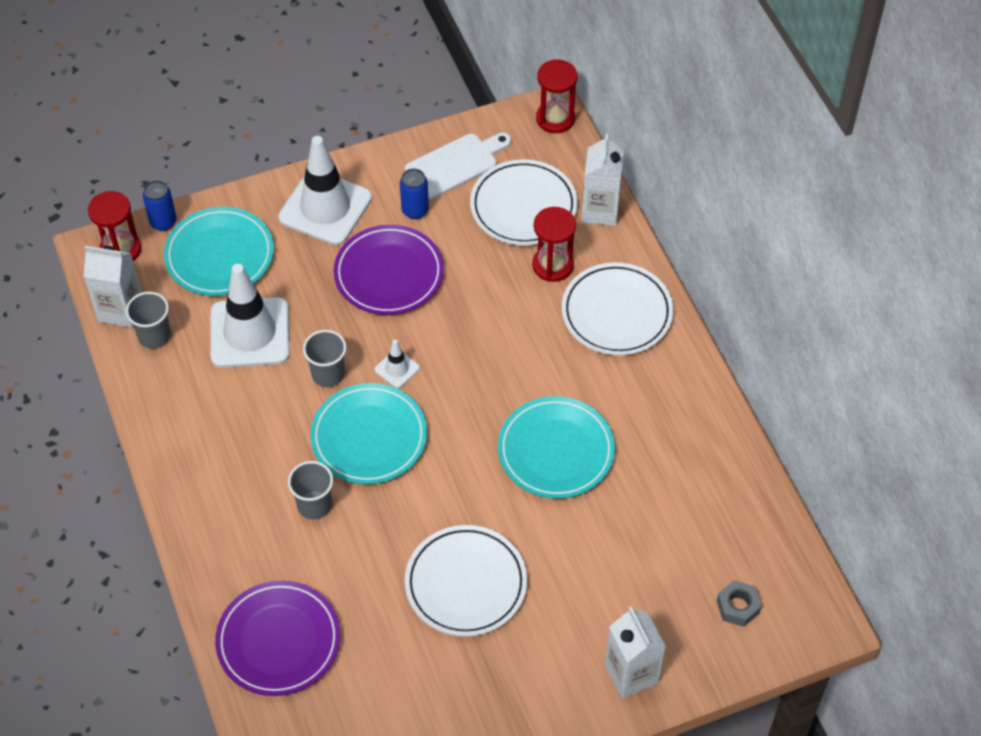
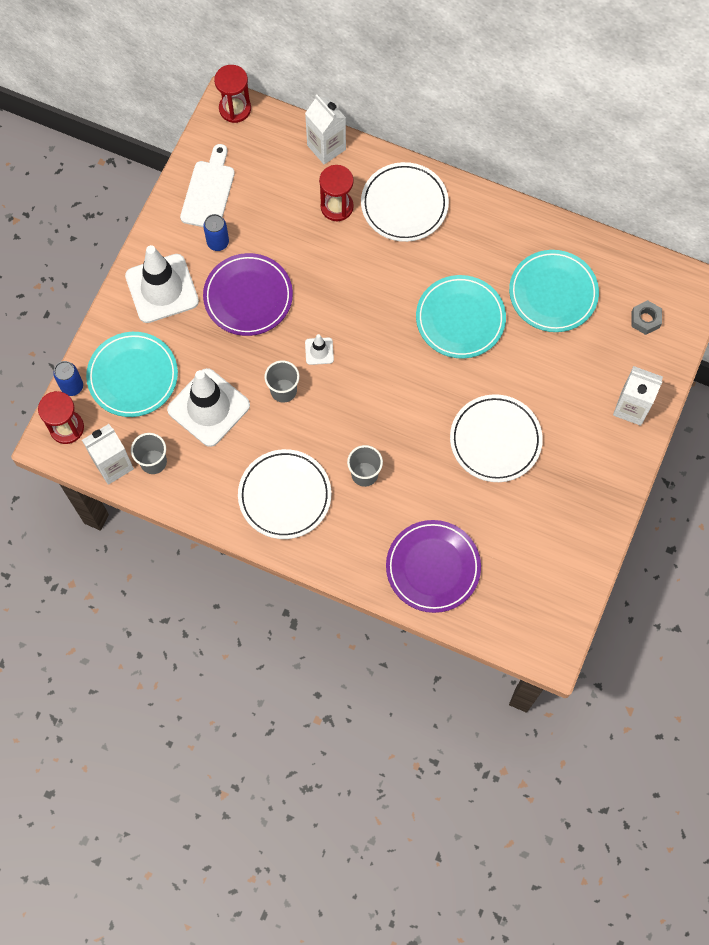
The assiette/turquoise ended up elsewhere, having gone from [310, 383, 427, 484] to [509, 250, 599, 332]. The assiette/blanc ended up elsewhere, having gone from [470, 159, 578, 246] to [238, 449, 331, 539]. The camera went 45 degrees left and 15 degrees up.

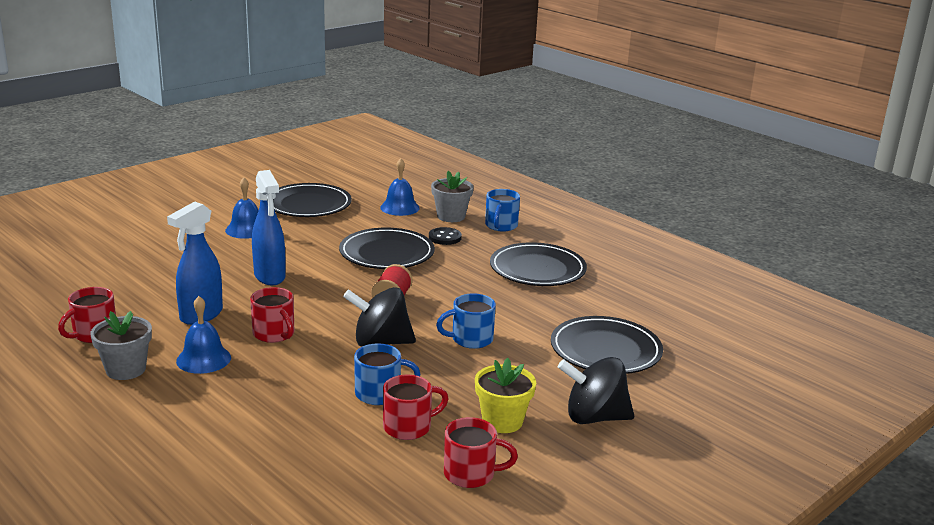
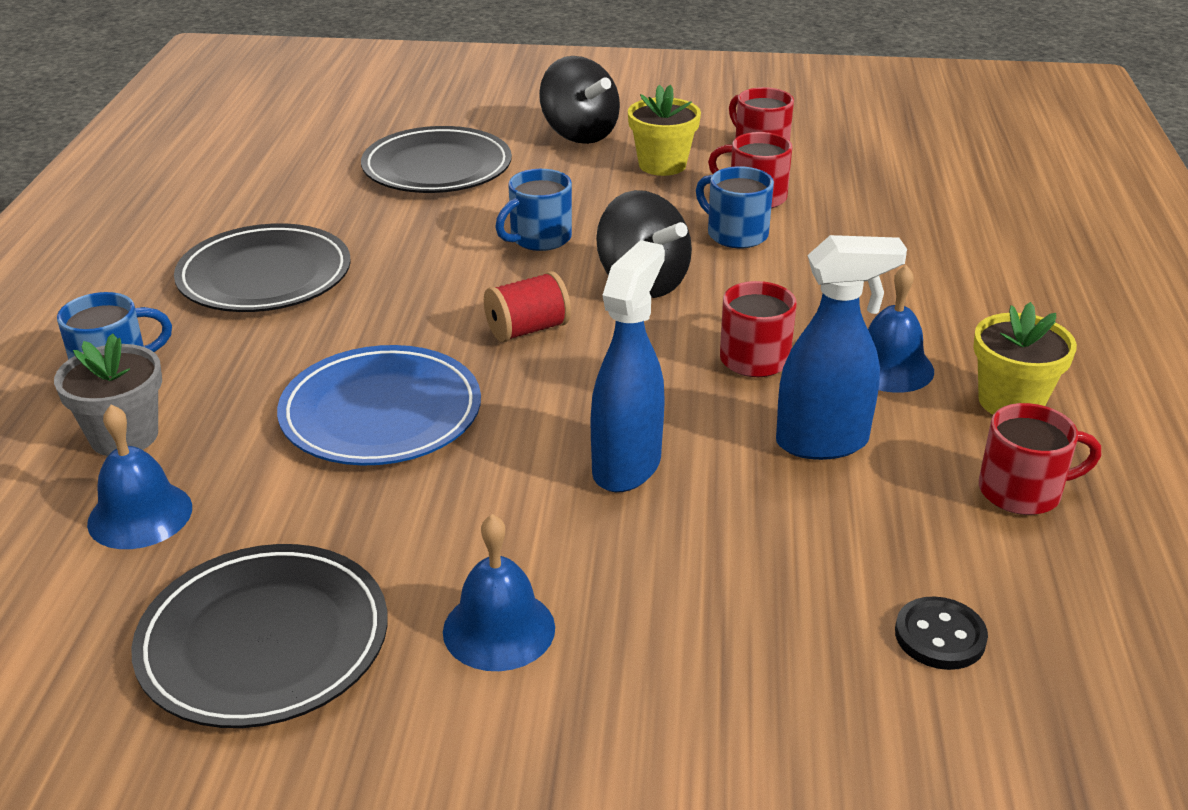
The bouton/noir ended up elsewhere, having gone from [429, 227, 462, 245] to [895, 596, 988, 670]. What was the pot de fleurs/gris at [90, 311, 152, 380] turned into the pot de fleurs/jaune at [973, 302, 1077, 415]. What was the assiette/noir at [339, 228, 435, 269] turned into the assiette/bleu at [277, 345, 481, 466]. The tasse/bleu at [436, 293, 496, 349] ended up facing another way, 105 degrees clockwise from before. The camera went 130 degrees left and 10 degrees up.

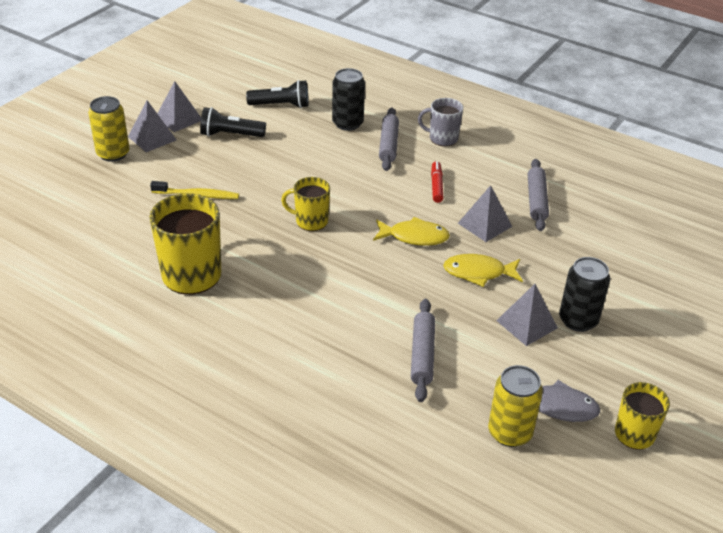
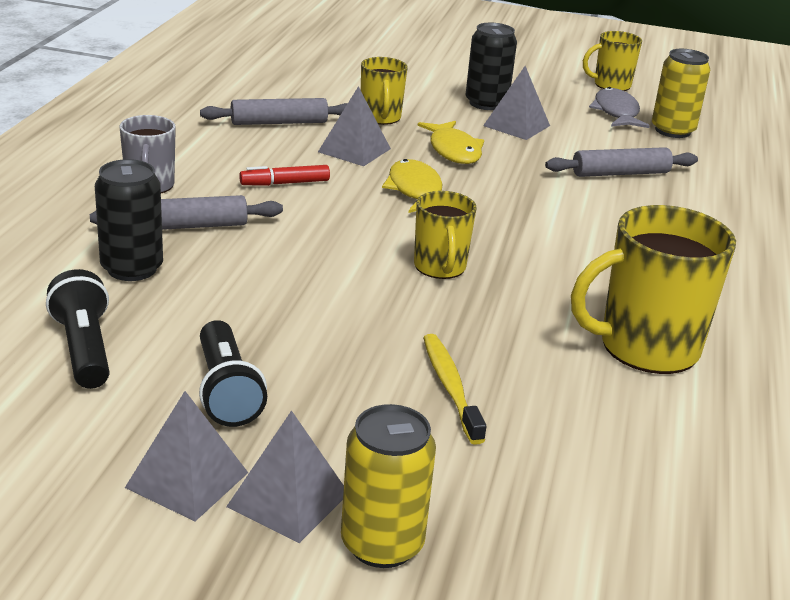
The second view gained the tasse/jaune at [361, 57, 407, 125]. The camera went 110 degrees left and 10 degrees down.

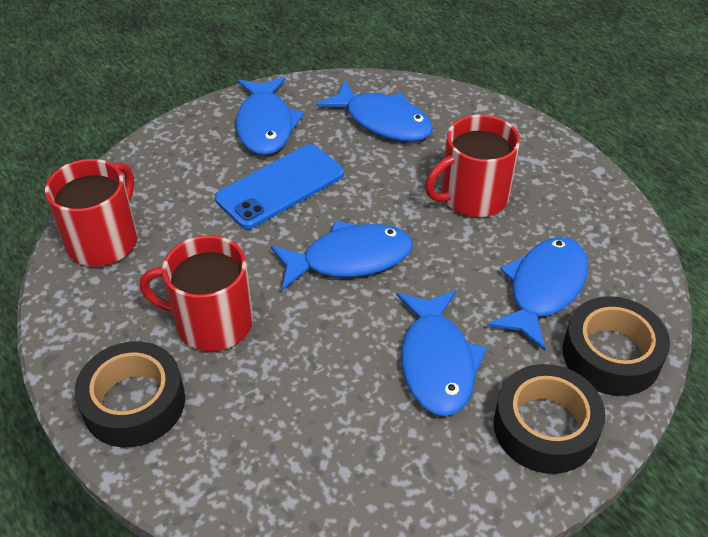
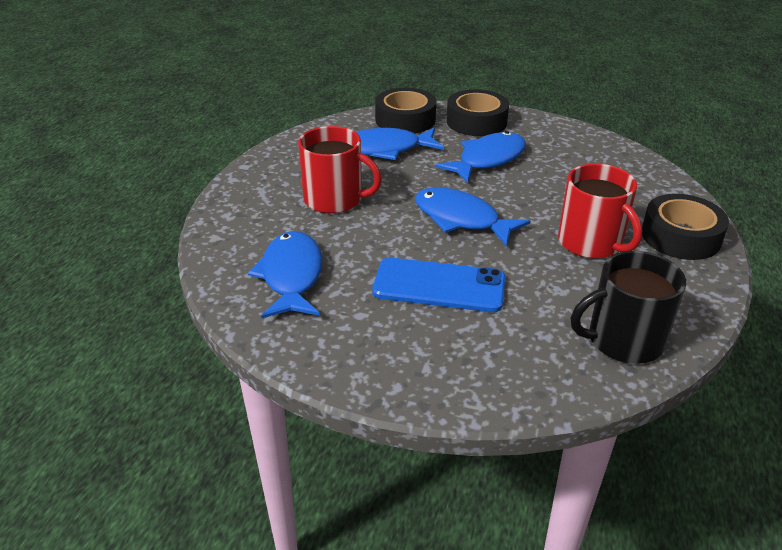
The second view lost the poisson/bleu at [236, 77, 304, 155]. What was the tasse/rouge at [45, 159, 137, 266] turned into the tasse/noir at [571, 251, 686, 364]. The camera went 130 degrees left and 10 degrees down.

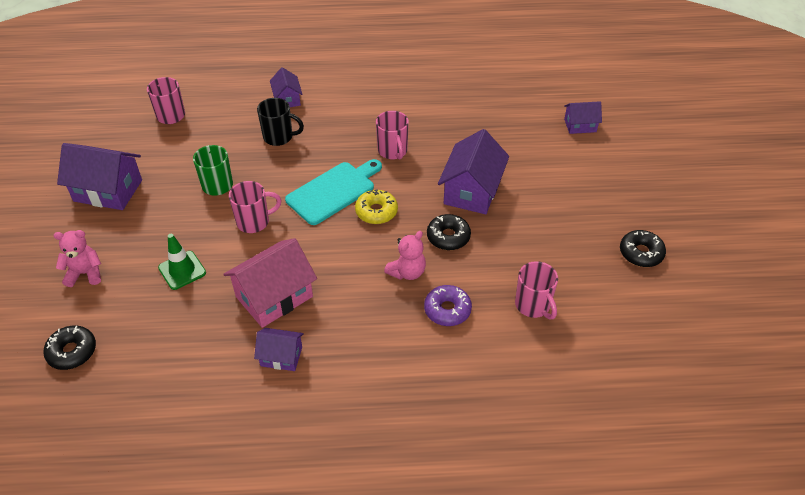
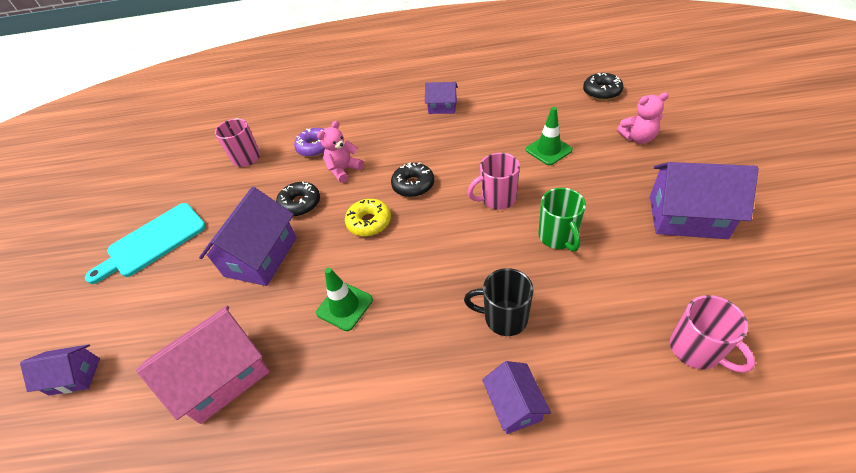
The maison/rose ended up elsewhere, having gone from [223, 238, 317, 328] to [136, 306, 270, 424]. The planche à découper/turquoise ended up elsewhere, having gone from [285, 159, 382, 225] to [85, 203, 206, 284]. The beignet/noir ended up elsewhere, having gone from [620, 230, 666, 267] to [391, 163, 434, 197]. Where the tasse/rose stood at [376, 111, 409, 159], the cône de chantier/vert came to stand at [316, 268, 373, 331]. The camera went 175 degrees left and 0 degrees up.

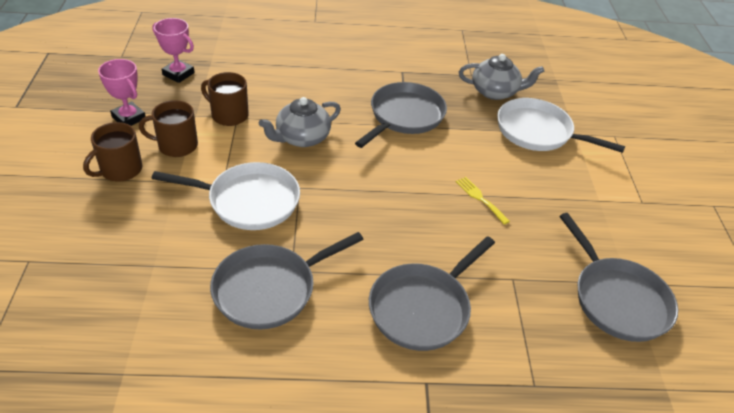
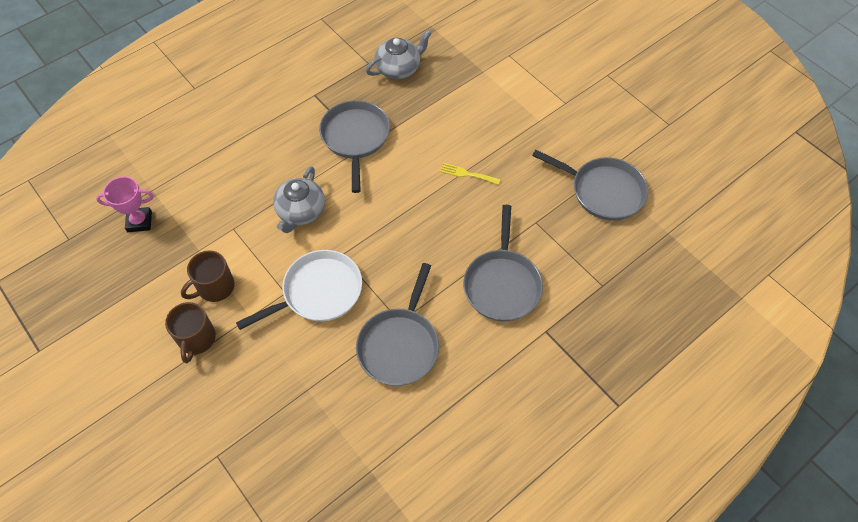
The second view lost the trophée/rose at [98, 59, 146, 126]. The second view lost the tasse/marron at [201, 72, 249, 126]. The second view lost the poêle/blanc at [497, 98, 625, 153]. The camera went 35 degrees left and 15 degrees up.

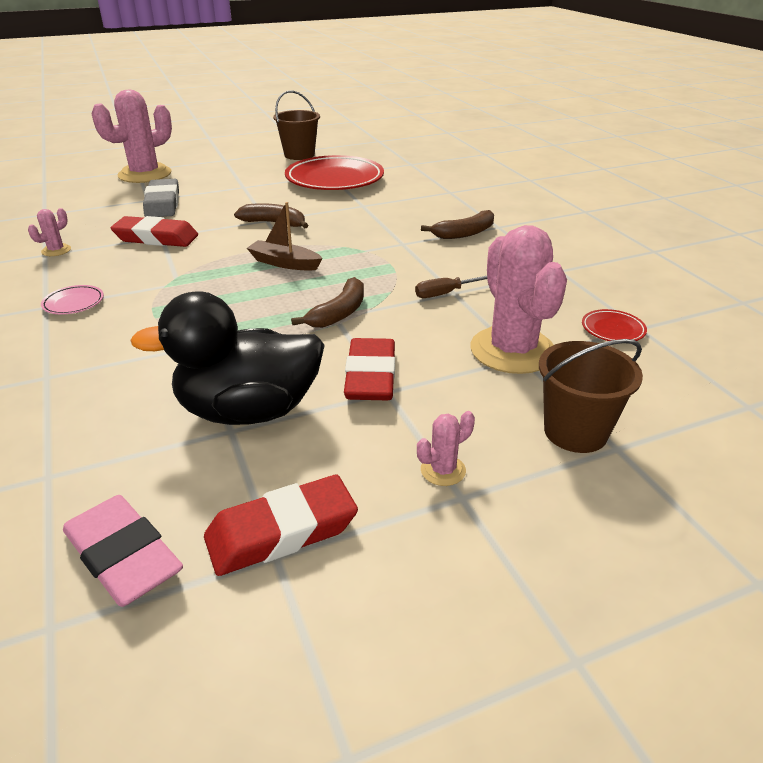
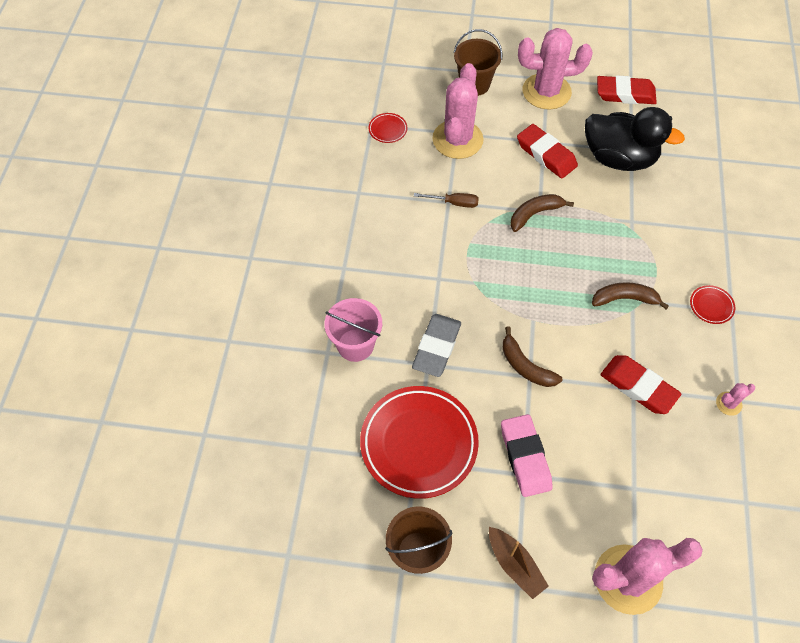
The second view gained the seau/rose at [324, 298, 382, 362]. The gomme/rose ended up elsewhere, having gone from [63, 495, 183, 607] to [501, 414, 553, 497]. The gomme/gris ended up elsewhere, having gone from [143, 179, 179, 217] to [412, 314, 461, 377]. The bateau/marron ended up elsewhere, having gone from [247, 202, 323, 271] to [489, 527, 549, 599]. The banane/marron ended up elsewhere, having gone from [421, 210, 494, 239] to [592, 282, 669, 309]. What was the assiette/rose at [41, 285, 104, 315] turned into the assiette/rouge at [690, 285, 735, 324]. The gomme/rouge at [344, 338, 395, 400] ended up facing another way, 75 degrees counterclockwise from before. The size of the cactus/rose at [417, 411, 475, 486] changed by a factor of 2.37. The camera went 150 degrees left and 25 degrees up.

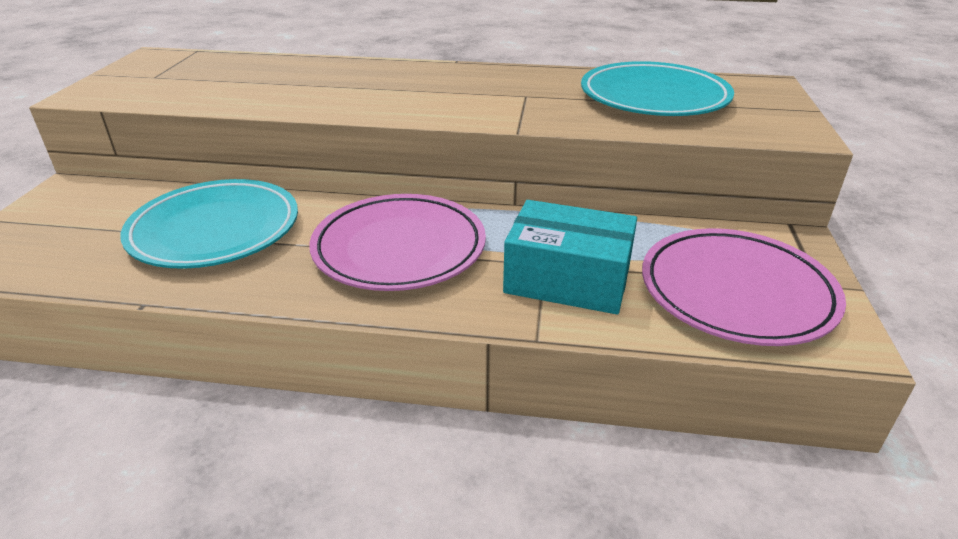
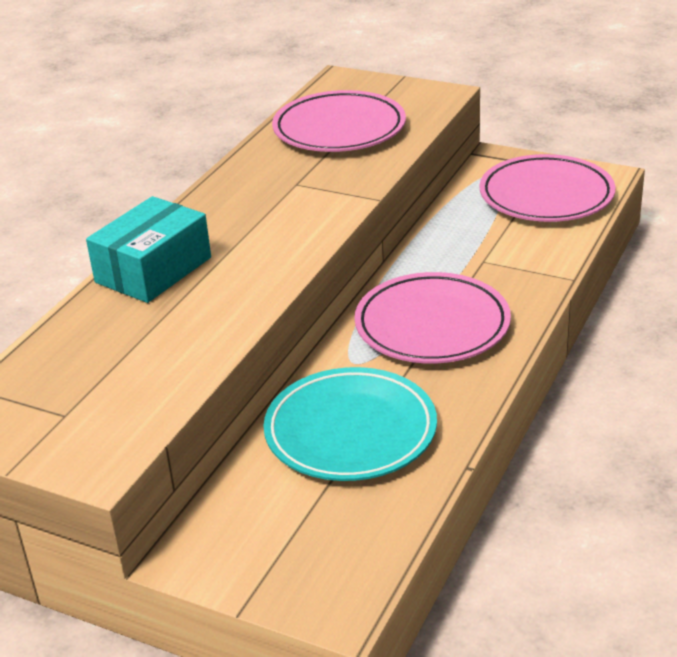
The boîte/turquoise ended up elsewhere, having gone from [503, 200, 637, 314] to [86, 196, 211, 303]. What was the assiette/turquoise at [581, 61, 734, 116] turned into the assiette/rose at [272, 90, 406, 152]. The camera went 70 degrees left and 0 degrees up.

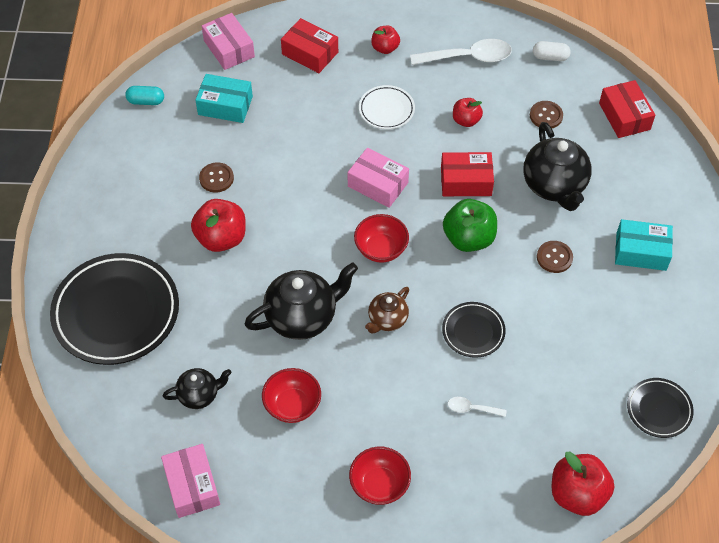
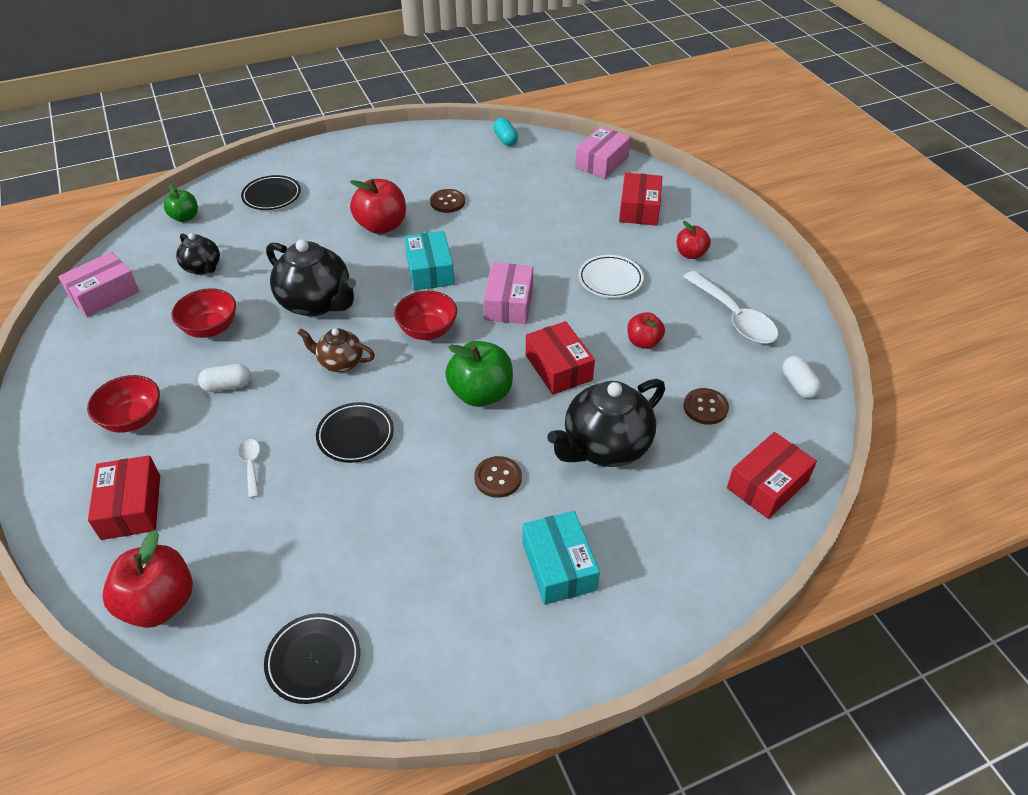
The second view gained the boîte/rouge at [88, 456, 160, 540]. The second view gained the pomme/vert at [164, 184, 198, 222]. The second view gained the gélule/blanc at [198, 364, 251, 392]. The boîte/turquoise ended up elsewhere, having gone from [195, 74, 253, 123] to [404, 231, 454, 290]. The size of the assiette/noir at [50, 253, 179, 365] changed by a factor of 0.49. The camera went 65 degrees right and 10 degrees down.

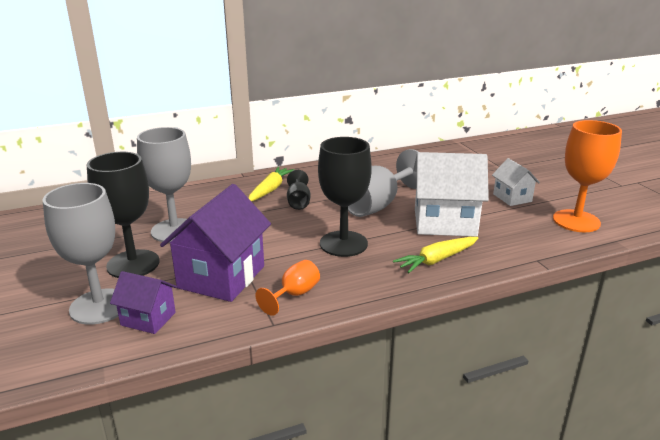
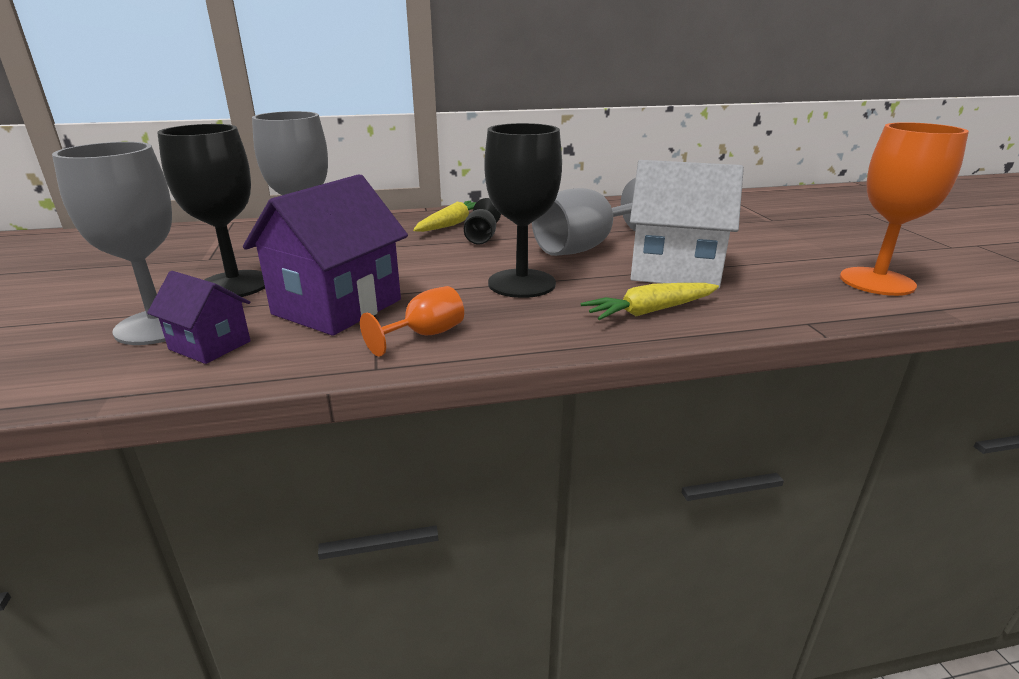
The second view lost the maison/blanc at [492, 158, 540, 206]. The camera went 10 degrees right and 0 degrees up.

